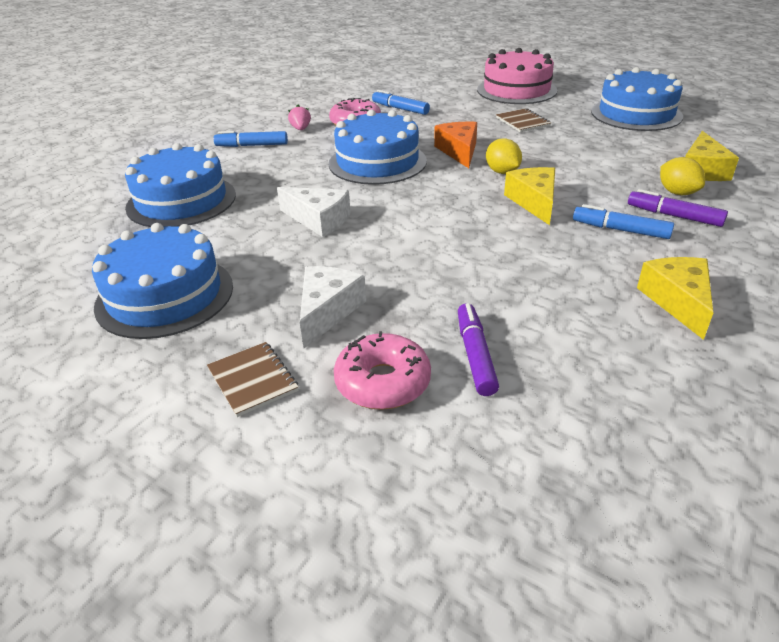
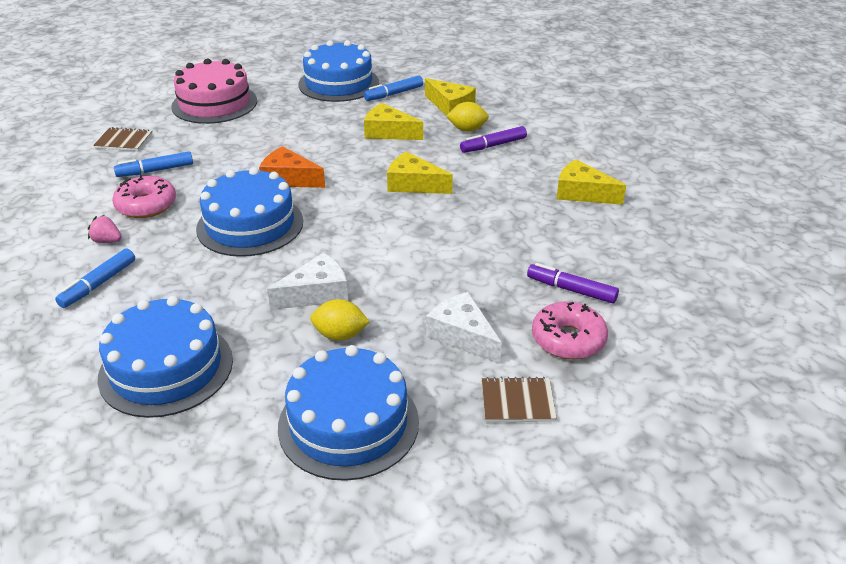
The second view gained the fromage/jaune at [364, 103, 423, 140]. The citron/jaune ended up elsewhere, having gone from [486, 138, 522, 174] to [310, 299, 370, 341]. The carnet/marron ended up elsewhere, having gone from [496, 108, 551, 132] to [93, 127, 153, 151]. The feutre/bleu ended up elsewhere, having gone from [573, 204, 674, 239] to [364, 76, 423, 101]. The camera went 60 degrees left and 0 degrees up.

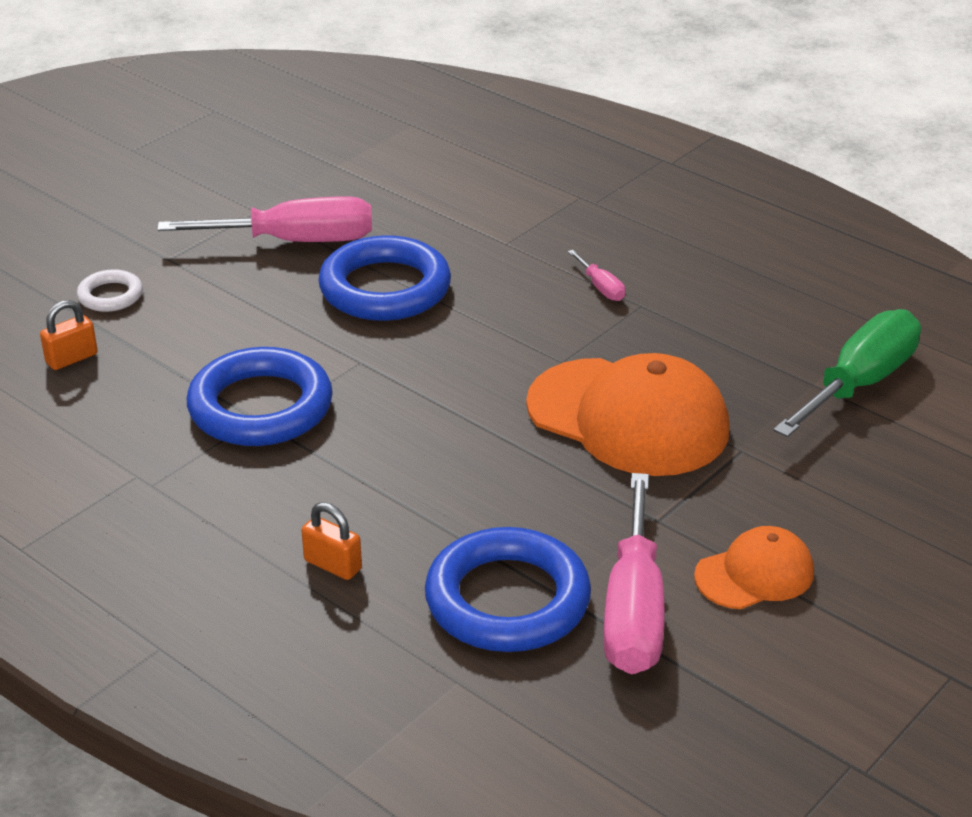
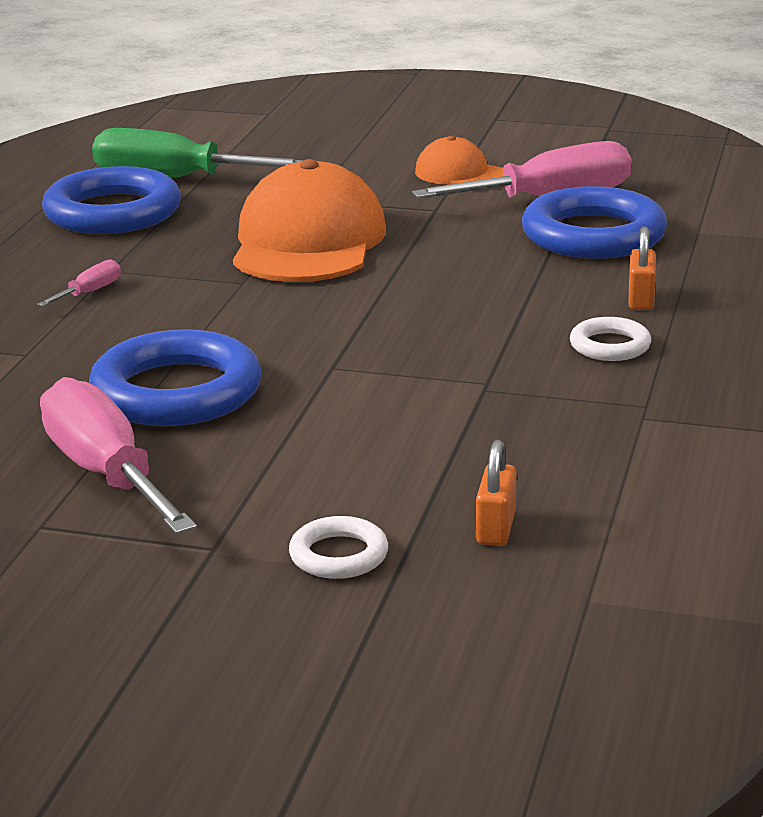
The second view gained the anneau/blanc at [570, 317, 651, 361]. The anneau/bleu ended up elsewhere, having gone from [187, 347, 333, 446] to [42, 166, 181, 234]. The cadenas/orange at [40, 300, 98, 370] ended up facing another way, 75 degrees clockwise from before. The camera went 115 degrees left and 10 degrees down.

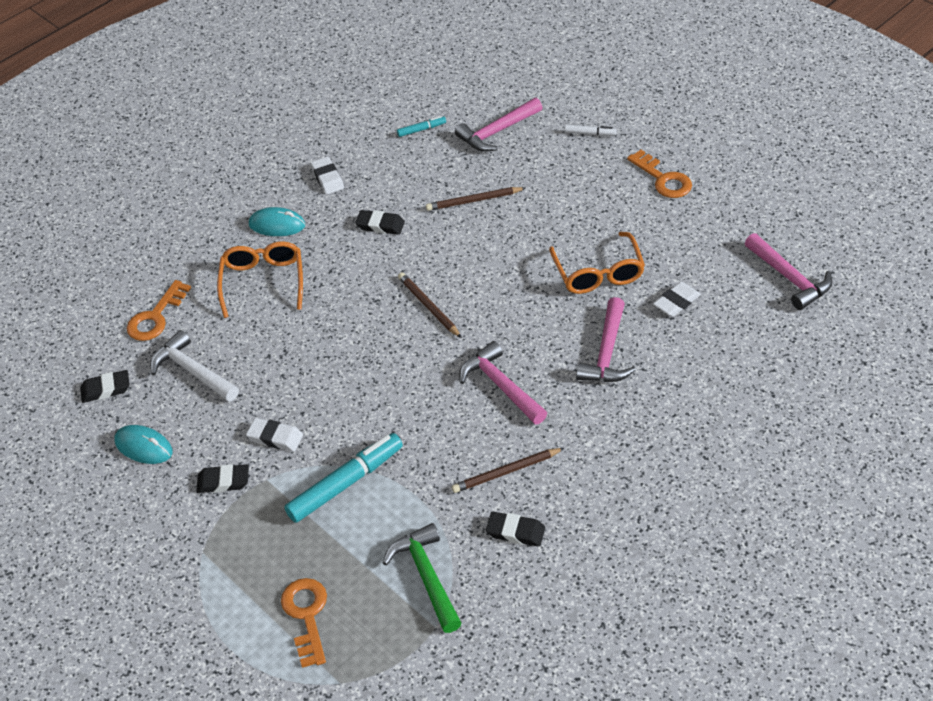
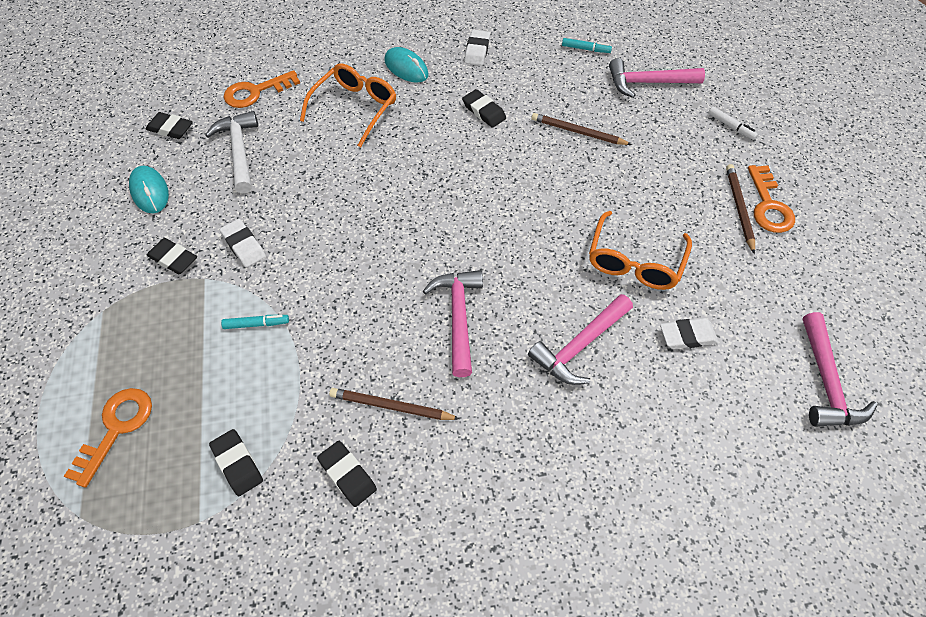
The crayon/marron ended up elsewhere, having gone from [398, 272, 462, 338] to [726, 164, 755, 254]. Where the marteau/vert stood at [383, 523, 462, 633], the gomme/noir came to stand at [209, 429, 263, 496]. The size of the feutre/turquoise at [284, 433, 403, 523] changed by a factor of 0.47. The camera went 30 degrees right and 10 degrees up.

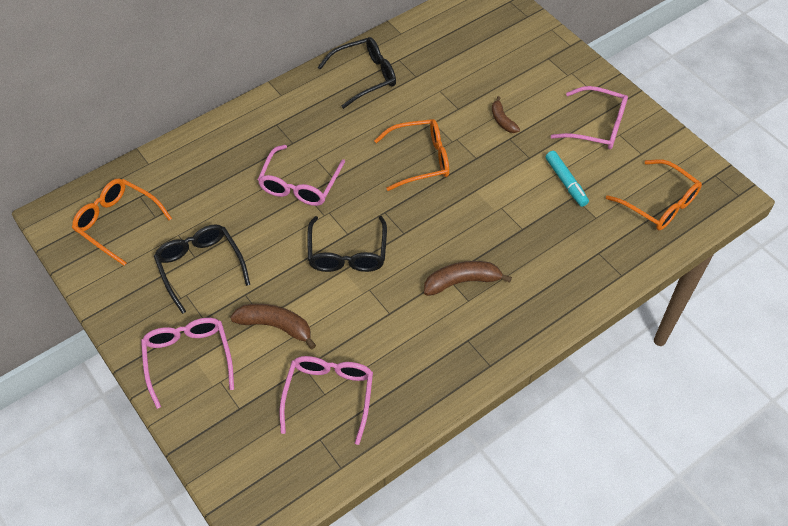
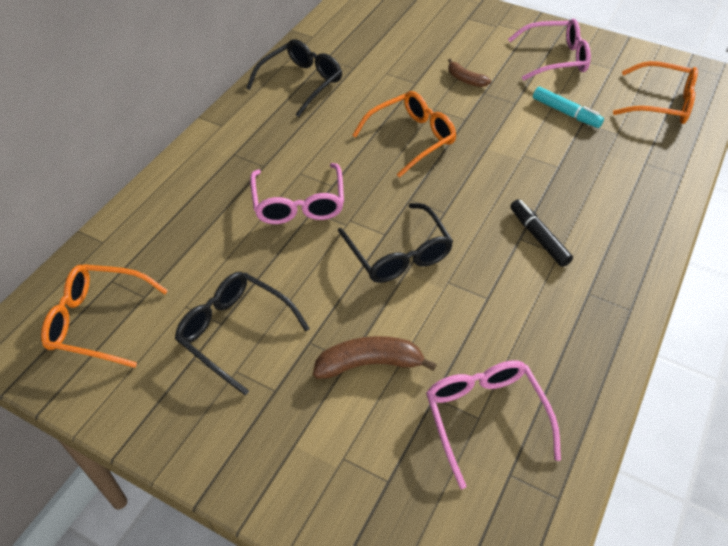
The second view lost the lunettes/rose at [141, 318, 234, 409]. Where the banane/marron stood at [424, 261, 512, 296], the feutre/noir came to stand at [510, 199, 573, 267]. The camera went 25 degrees left and 5 degrees down.

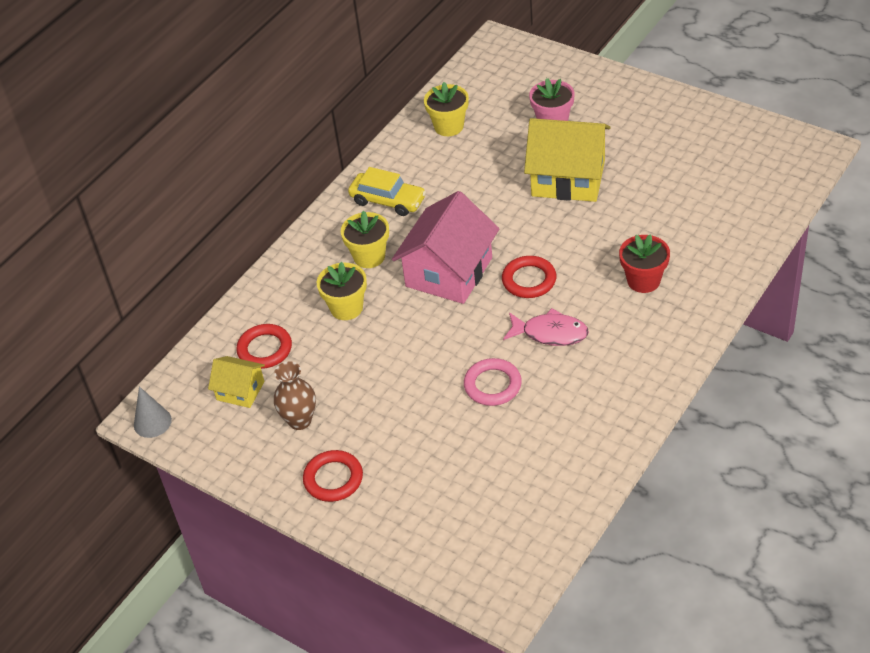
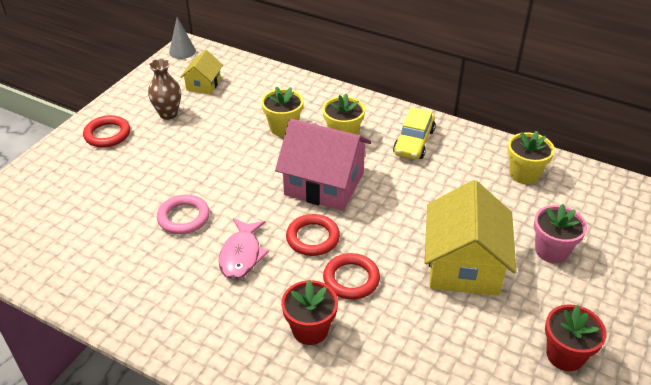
The second view gained the pot de fleurs/rouge at [545, 304, 607, 371]. The anneau/rouge ended up elsewhere, having gone from [236, 324, 292, 369] to [323, 253, 380, 300]. The camera went 80 degrees right and 5 degrees down.

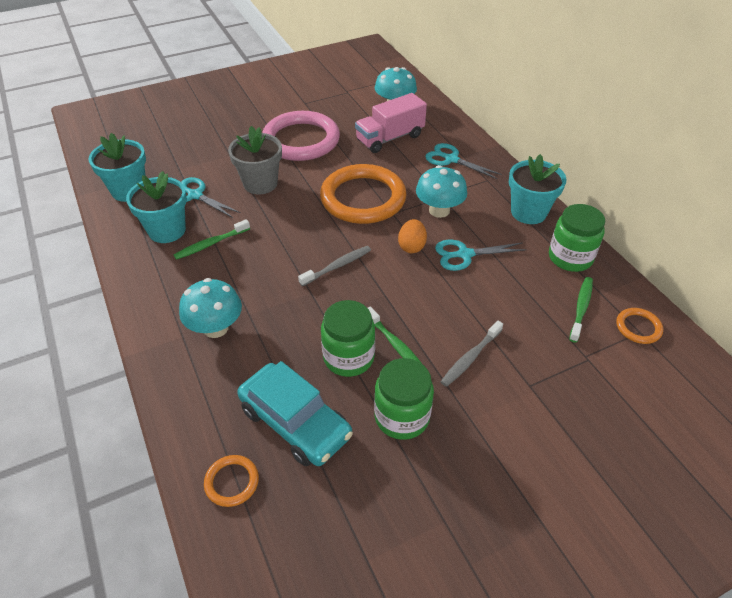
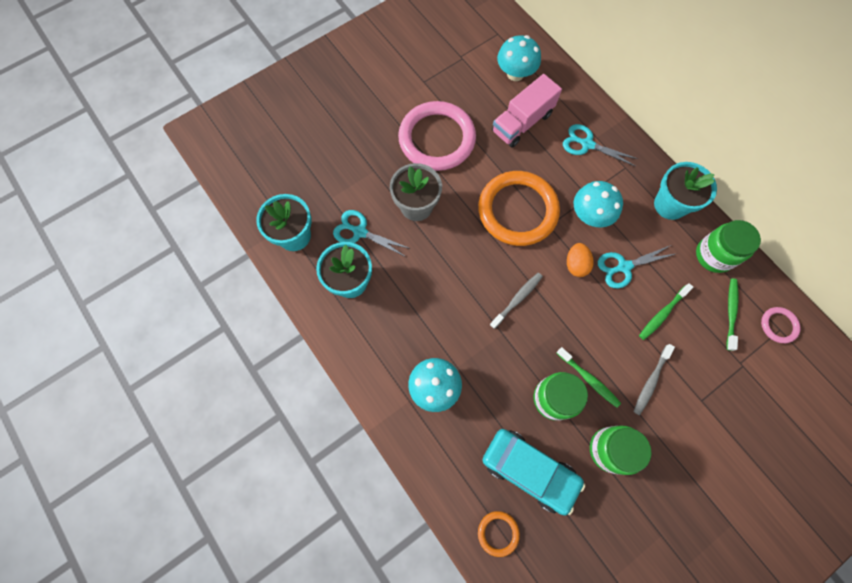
The brosse à dents/vert ended up elsewhere, having gone from [174, 219, 250, 260] to [639, 283, 693, 340]. What was the anneau/orange at [616, 308, 663, 344] turned into the anneau/rose at [761, 307, 801, 343]. The camera went 10 degrees left and 25 degrees up.

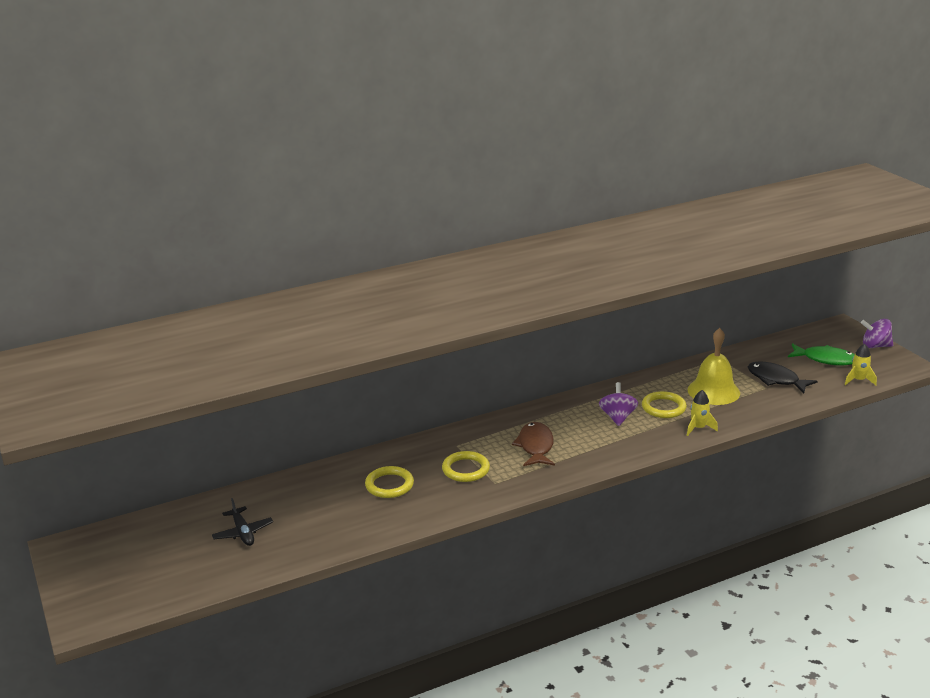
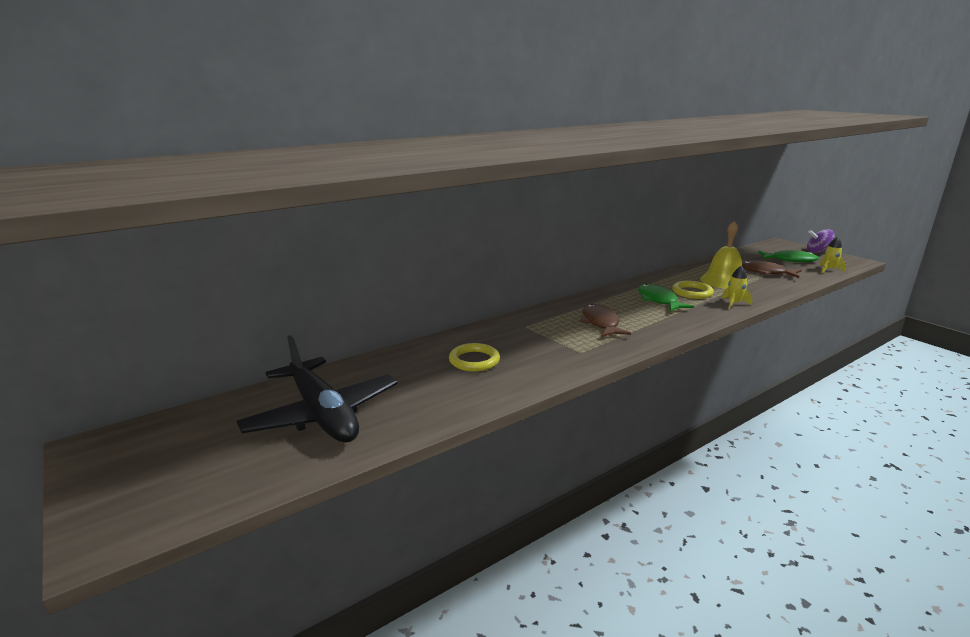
The second view lost the anneau/jaune at [442, 451, 490, 482]. Where the toupie/violet stood at [599, 382, 638, 426], the poisson/vert came to stand at [638, 284, 694, 312]. What was the poisson/noir at [748, 362, 817, 393] turned into the poisson/marron at [742, 260, 802, 278]. The size of the avion/noir at [212, 498, 273, 546] changed by a factor of 2.20. The camera went 10 degrees left and 5 degrees down.

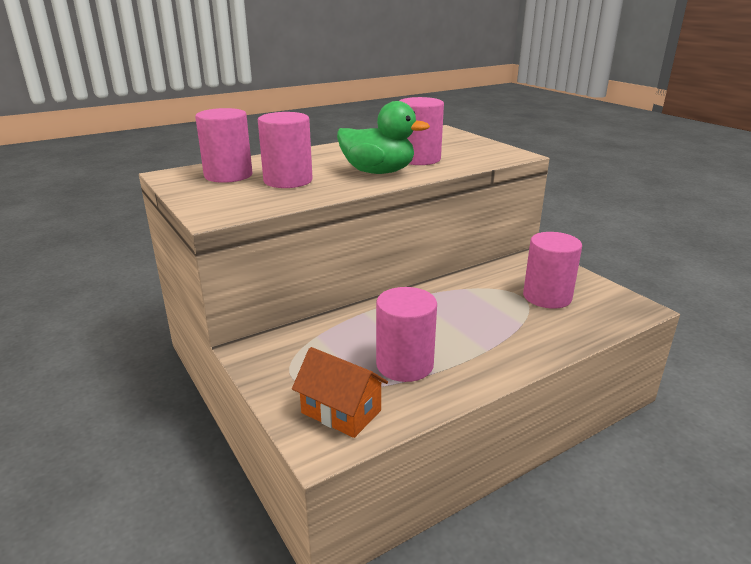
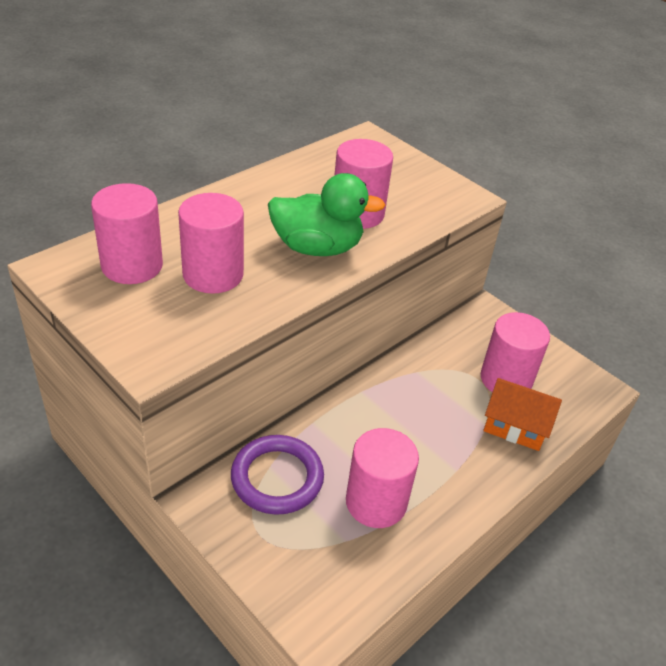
The second view gained the anneau/violet at [231, 435, 324, 515]. The maison/orange ended up elsewhere, having gone from [292, 347, 388, 438] to [484, 378, 562, 451]. The camera went 15 degrees left and 15 degrees up.

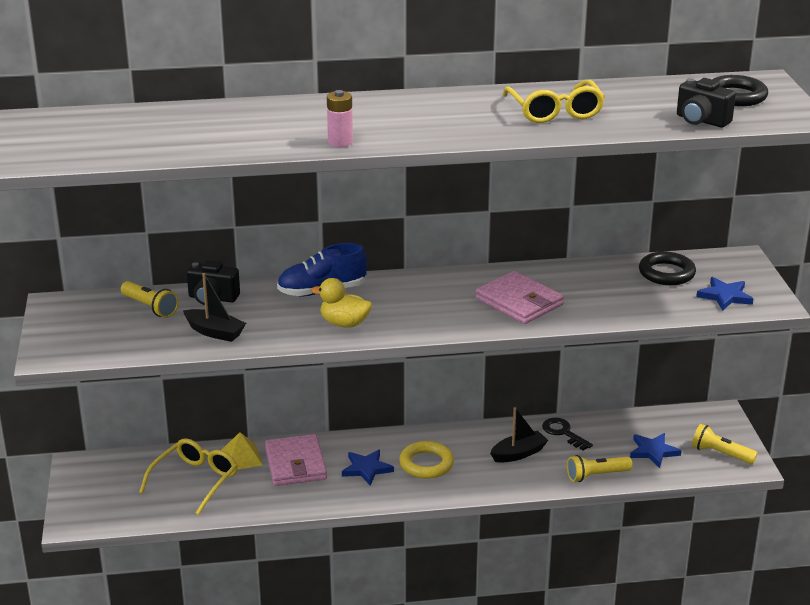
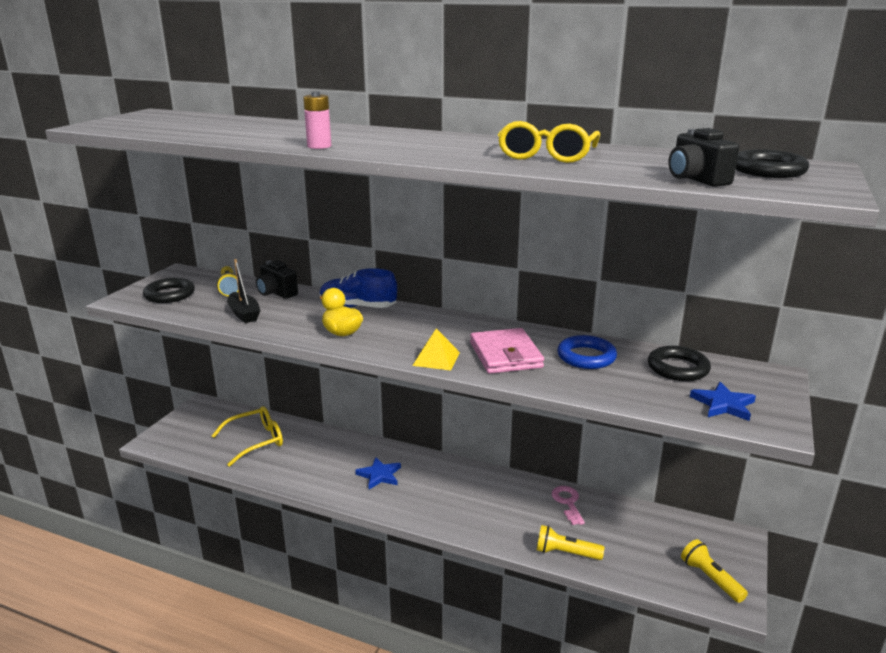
The second view lost the portefeuille/rose at [265, 434, 327, 486]. The second view lost the anneau/jaune at [399, 441, 454, 479]. The second view lost the bateau/noir at [490, 407, 548, 463]. The second view lost the étoile/bleu at [630, 433, 682, 468]. The second view gained the anneau/noir at [143, 278, 195, 303]. The second view gained the anneau/bleu at [557, 335, 617, 369]. The pyramide/jaune ended up elsewhere, having gone from [222, 432, 263, 470] to [412, 328, 460, 371]. What was the clé/noir at [542, 418, 593, 451] turned into the clé/rose at [552, 486, 585, 525]. The camera went 30 degrees right and 5 degrees down.

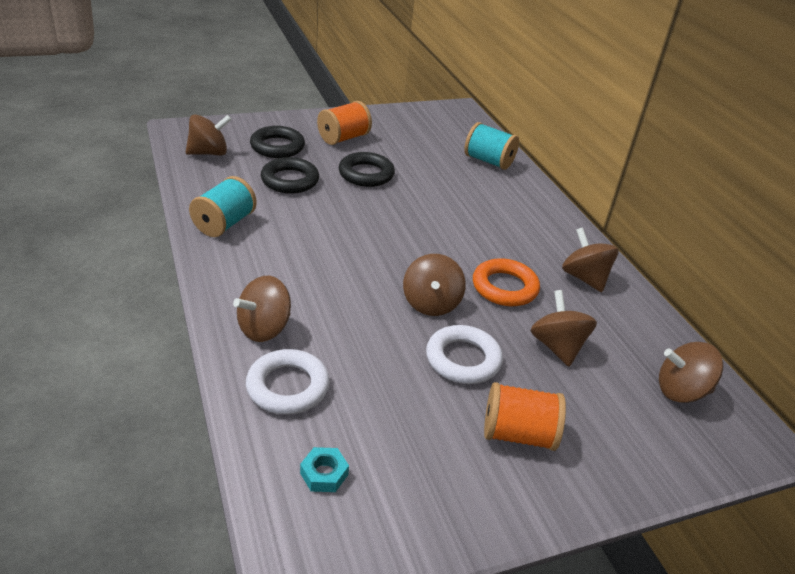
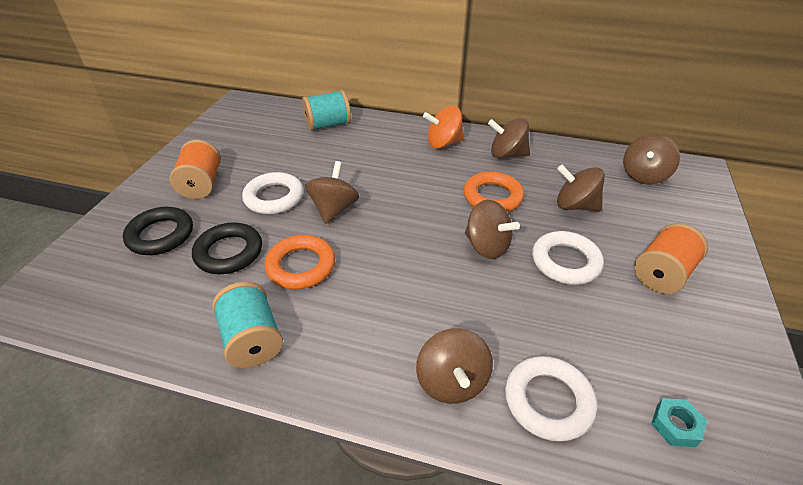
The second view gained the anneau/orange at [264, 235, 335, 289]. The second view gained the toupie/orange at [423, 106, 465, 149]. The toupie/marron ended up elsewhere, having gone from [186, 114, 232, 156] to [305, 161, 359, 224]. What was the anneau/noir at [339, 152, 395, 187] turned into the anneau/blanc at [242, 172, 303, 214]. The camera went 50 degrees left and 5 degrees up.

